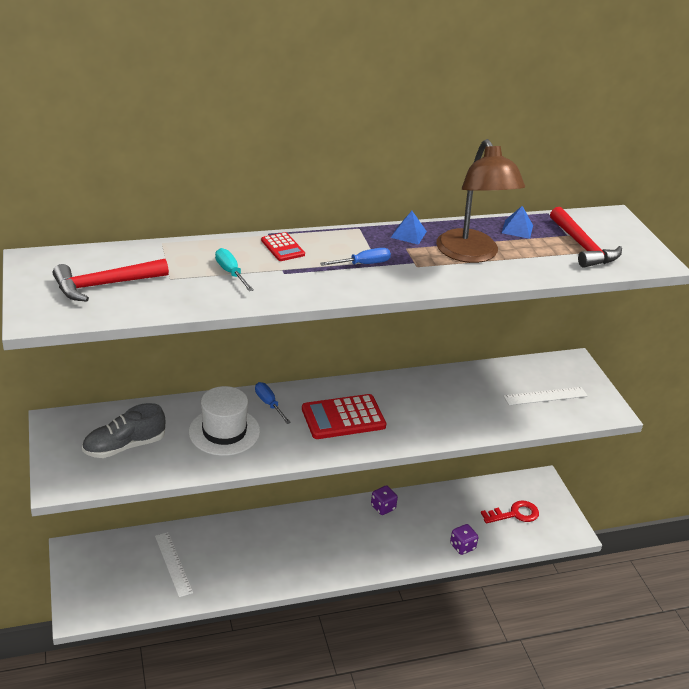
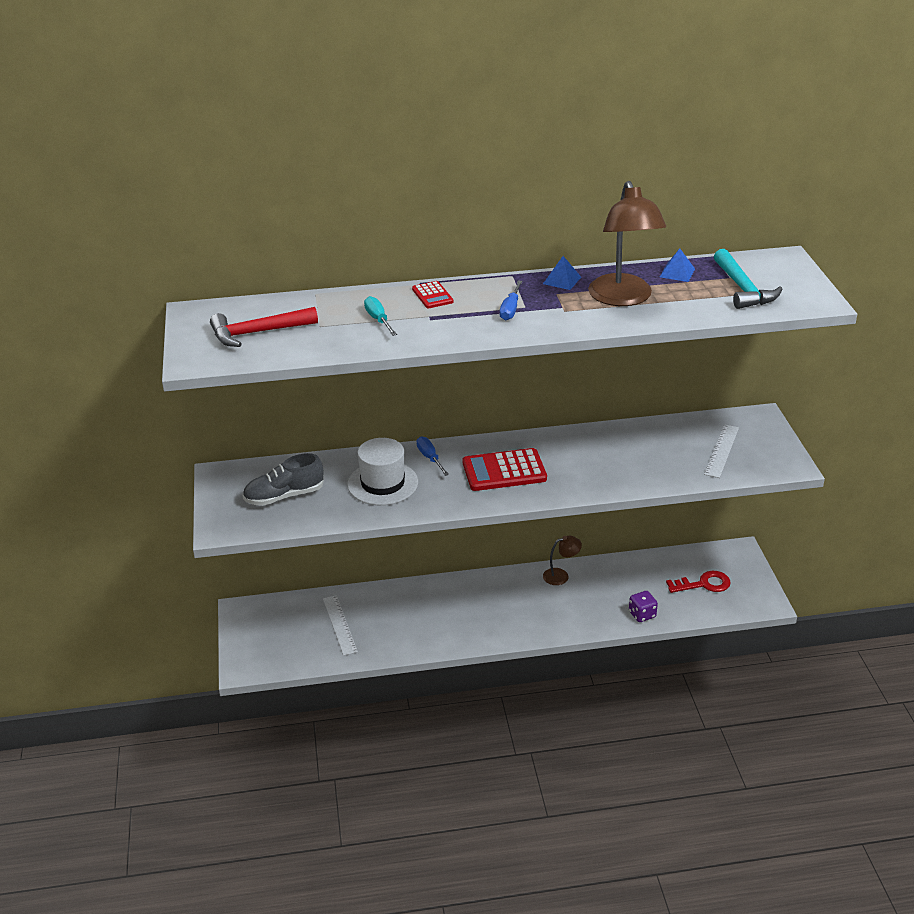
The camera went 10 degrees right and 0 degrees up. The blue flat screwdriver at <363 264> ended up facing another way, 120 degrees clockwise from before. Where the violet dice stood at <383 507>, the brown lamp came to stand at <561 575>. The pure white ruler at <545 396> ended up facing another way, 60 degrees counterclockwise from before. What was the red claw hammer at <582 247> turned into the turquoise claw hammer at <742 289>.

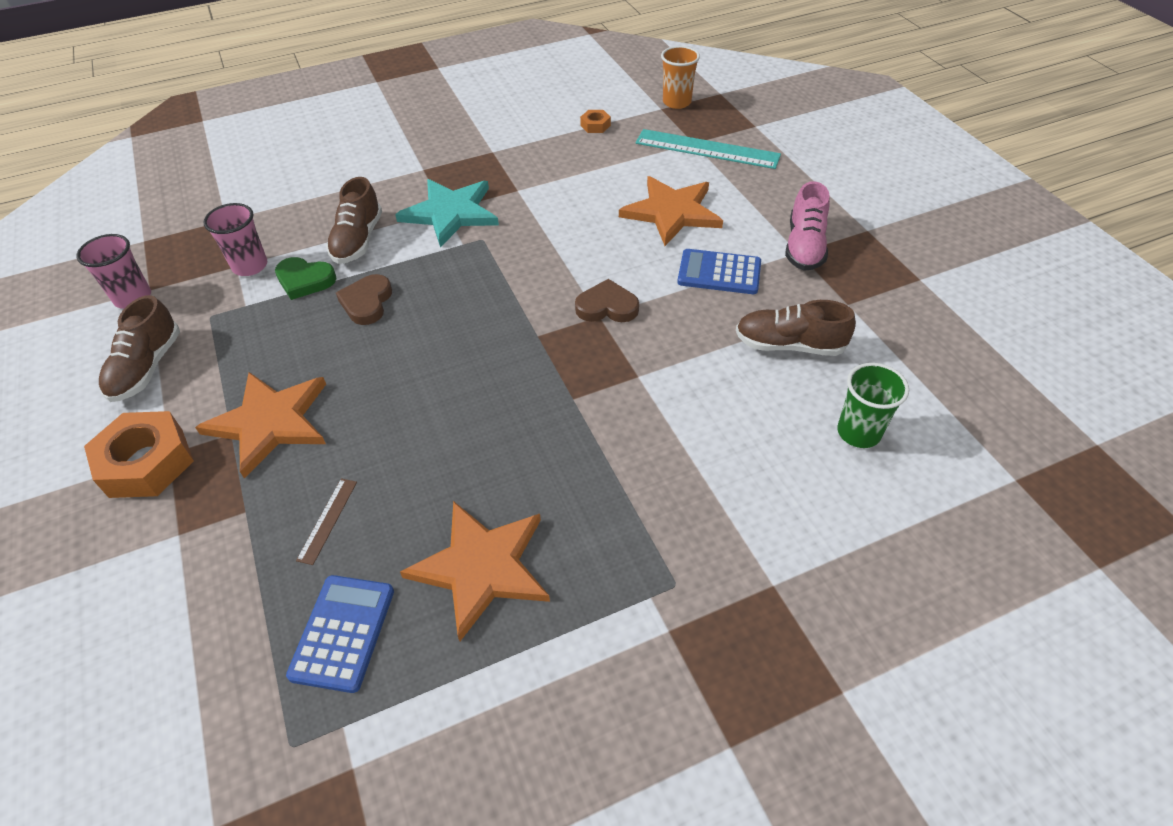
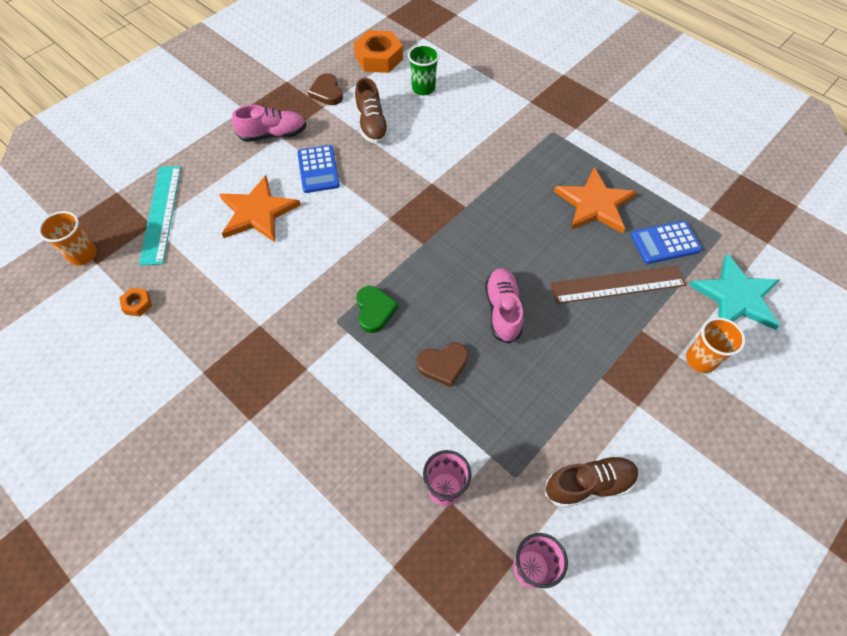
The camera went 115 degrees left and 10 degrees up. The bright orange hexagon nut ended up elsewhere, having gone from <146 462> to <379 58>. The second view lost the bright orange star at <270 422>. The green heart ended up elsewhere, having gone from <305 280> to <374 310>. The size of the brown ruler at <328 520> changed by a factor of 2.18. The second view lost the brown sneaker at <358 240>. The turquoise star ended up elsewhere, having gone from <450 213> to <736 296>. The brown heart ended up elsewhere, having gone from <607 307> to <327 92>. The second view gained the rose-pink sneaker at <502 310>. The second view gained the bright orange tumbler at <700 359>.

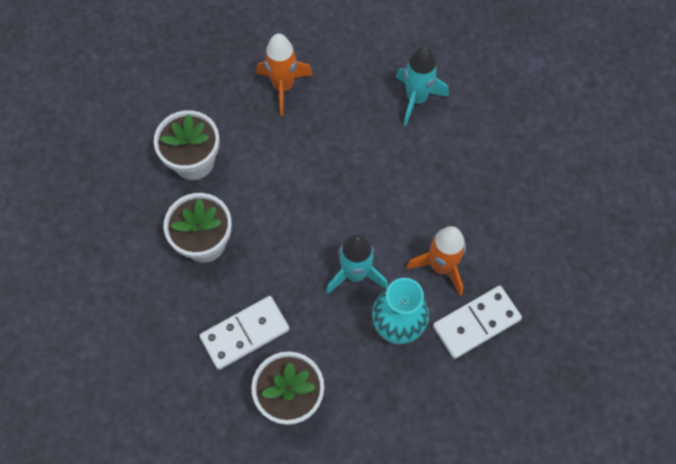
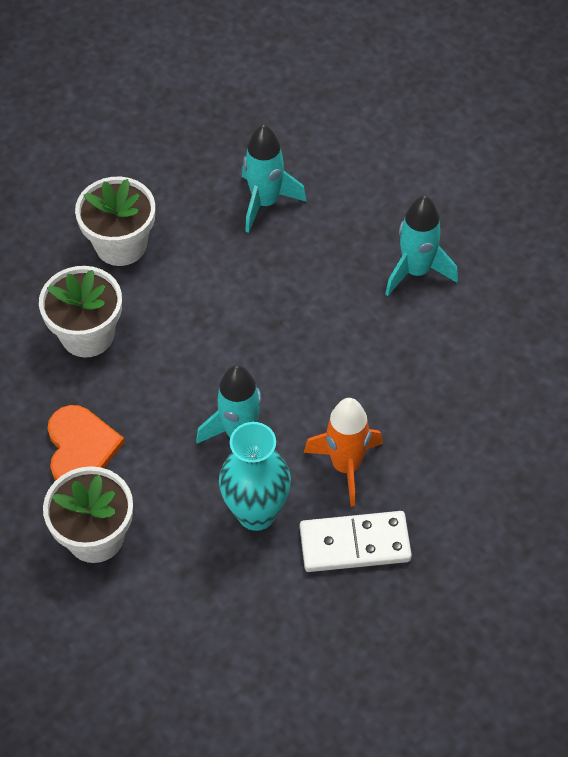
The camera went 25 degrees right and 10 degrees down. Where the pure white domino piece stood at <245 333>, the bright orange heart came to stand at <81 448>. What was the bright orange rocket at <283 87> turned into the turquoise rocket at <265 202>.

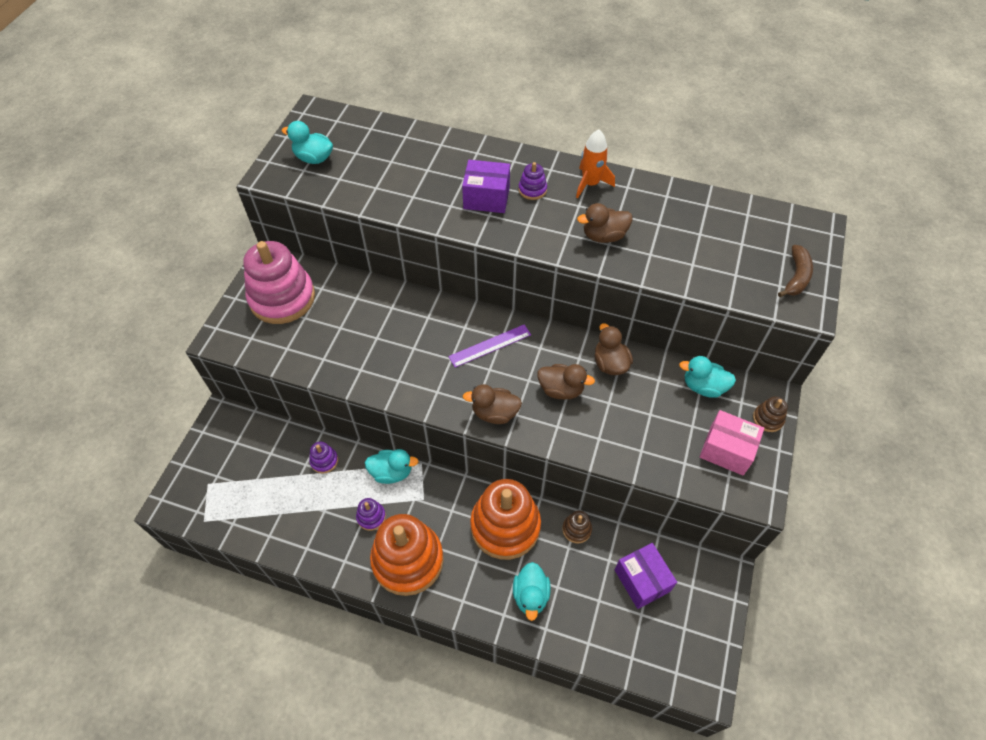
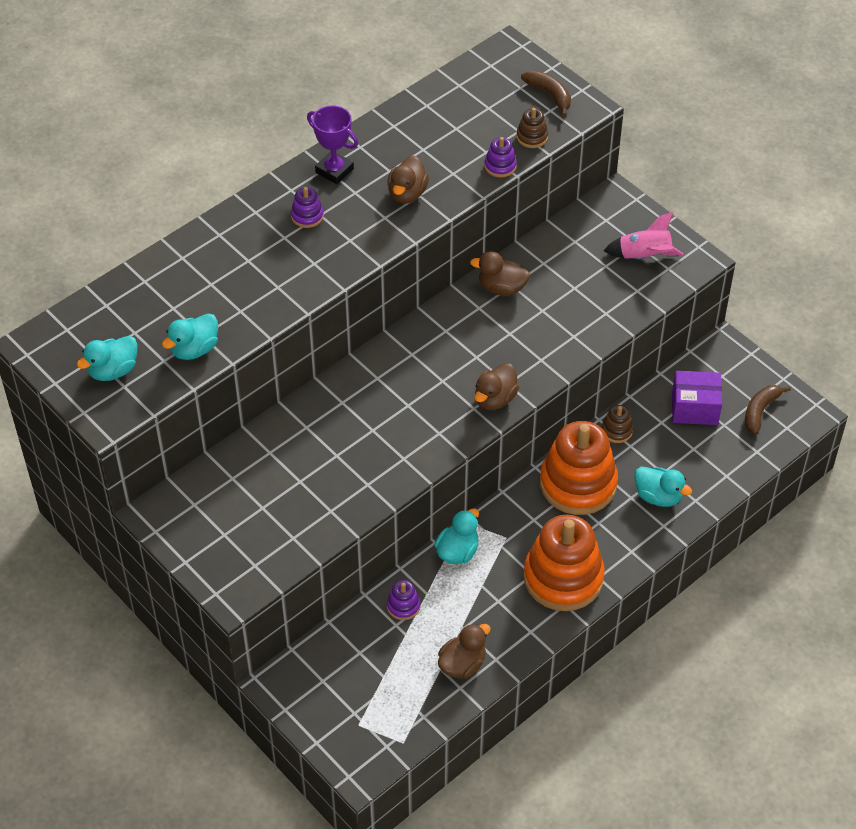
The camera went 60 degrees left and 5 degrees down. The second view lost the rose-pink stacking rings at <282 298>. The violet stacking rings ended up elsewhere, having gone from <371 517> to <500 166>. The second view lost the violet ruler at <490 345>. The second view lost the violet package at <486 198>. The brown rubber duck ended up elsewhere, having gone from <561 389> to <462 664>. Where the bright orange rocket stood at <590 184>, the violet prize cup came to stand at <334 170>. The turquoise rubber duck ended up elsewhere, having gone from <703 387> to <194 349>. Where the rose-pink package stood at <726 450>, the rose-pink rocket came to stand at <644 256>. The brown stacking rings ended up elsewhere, having gone from <768 419> to <532 137>. The second view gained the brown banana fruit at <760 411>.

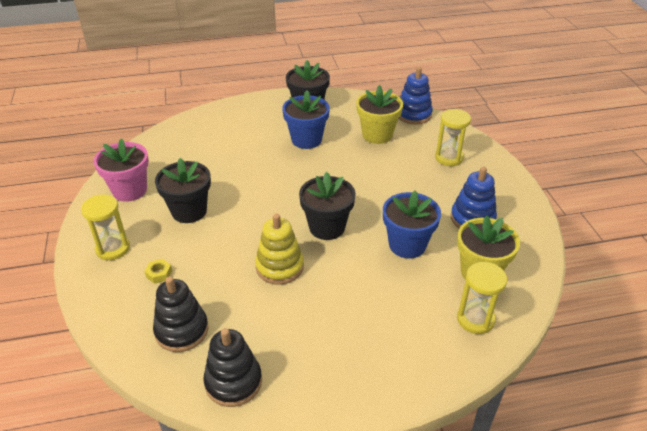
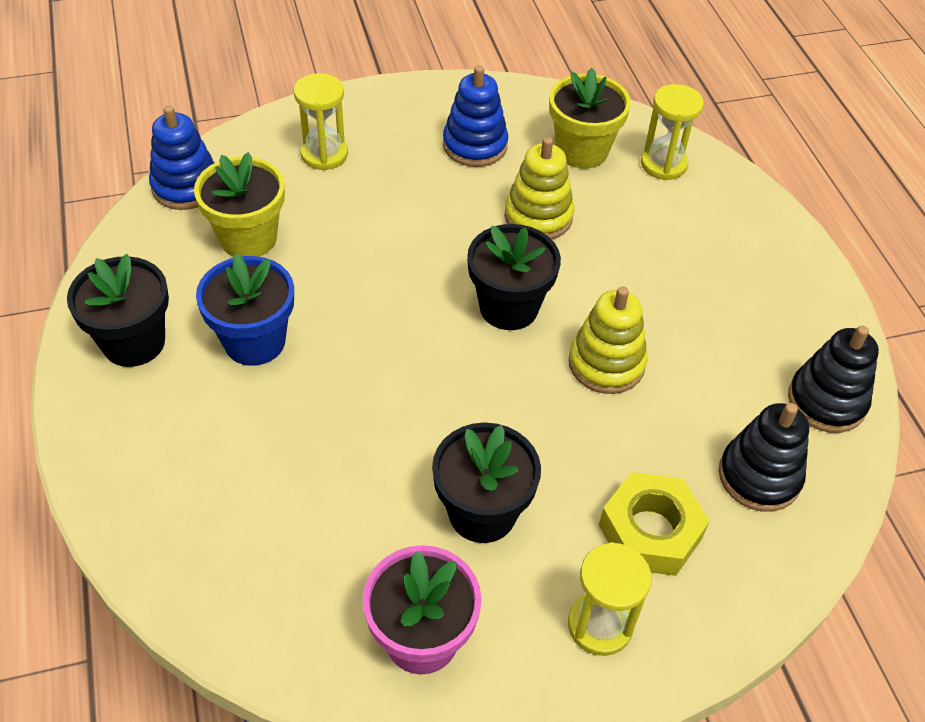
The camera went 95 degrees left and 10 degrees up. The size of the bright yellow hexagon nut at <159 274> changed by a factor of 2.24. Where the blue potted plant stood at <407 245>, the bright yellow stacking rings came to stand at <538 216>.

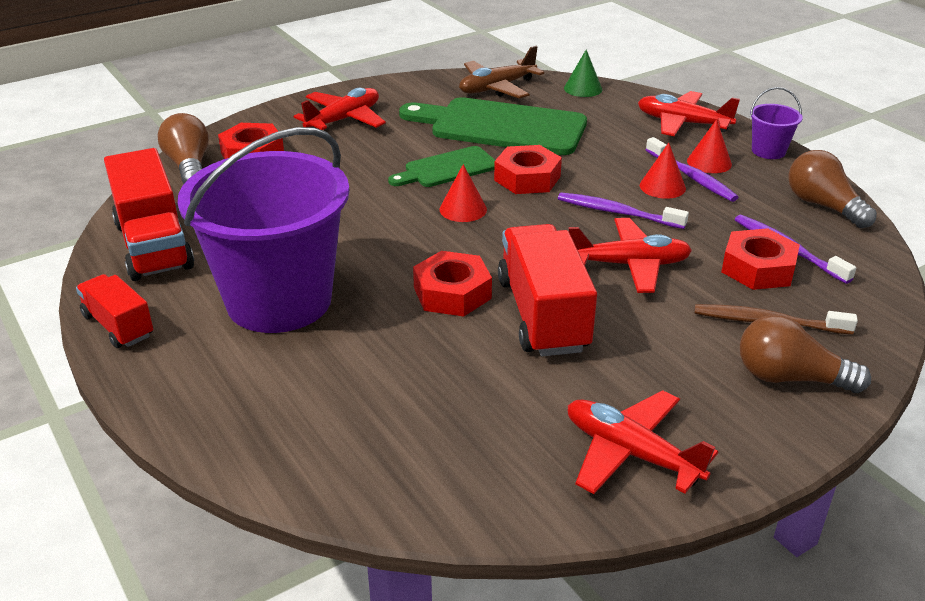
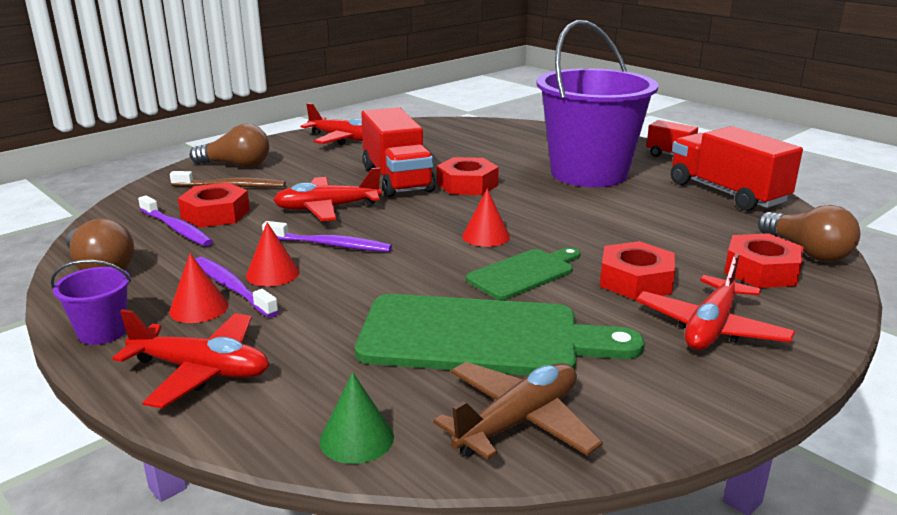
The camera went 170 degrees right and 10 degrees down. The red hexagon nut ended up elsewhere, having gone from <527 178> to <635 280>.

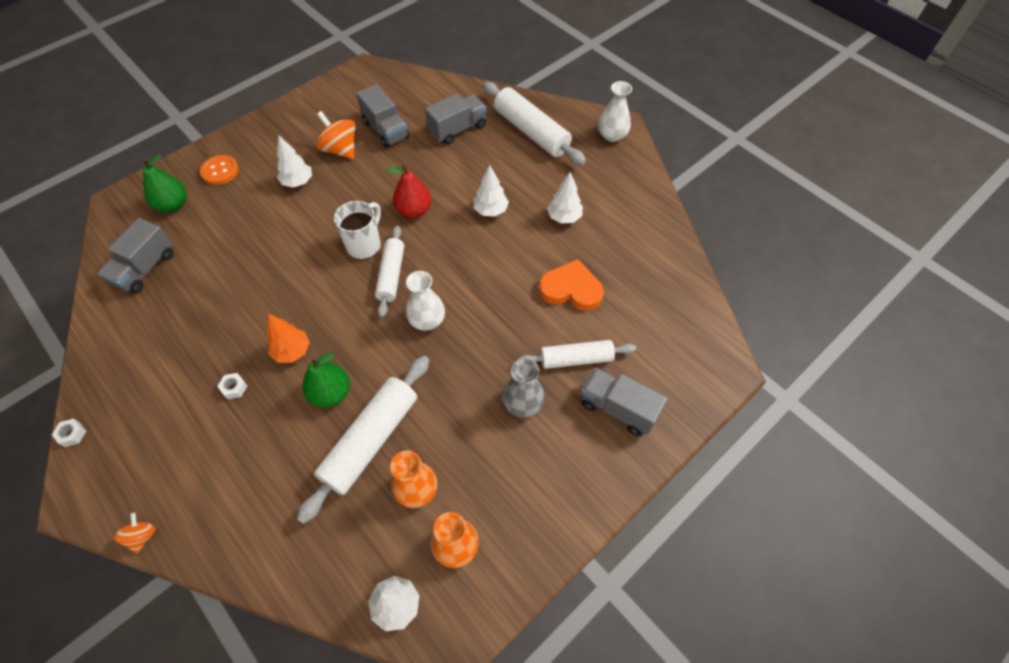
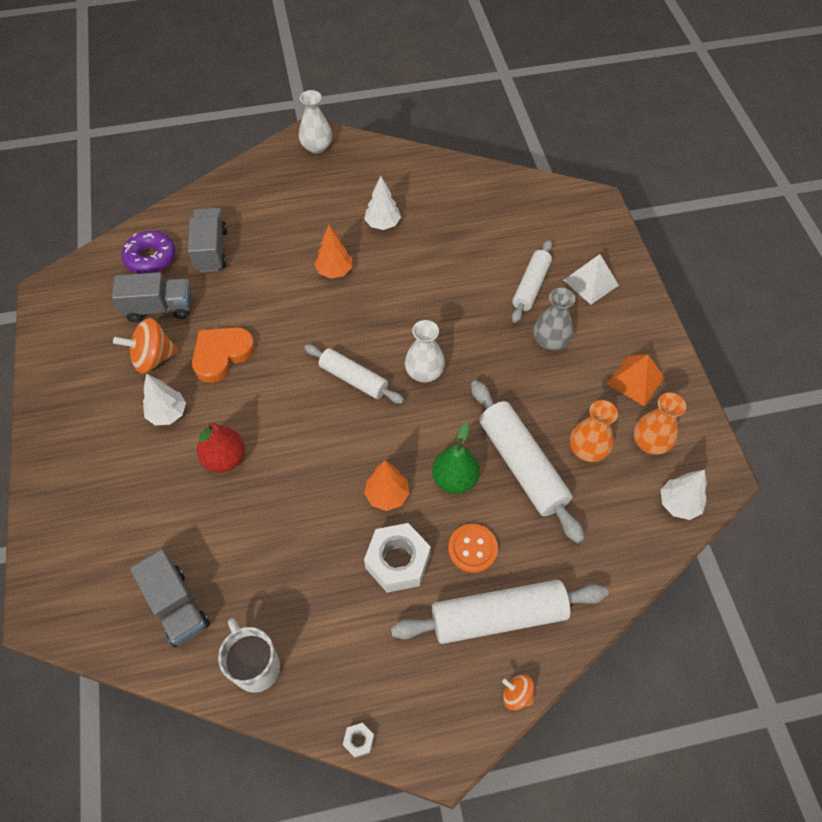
The camera went 60 degrees left and 0 degrees up. The second view lost the green pear at <173 205>. The bright orange button ended up elsewhere, having gone from <220 171> to <472 549>. The size of the pure white hexagon nut at <234 388> changed by a factor of 2.32. The pure white mug ended up elsewhere, having gone from <364 245> to <256 666>. The red pear ended up elsewhere, having gone from <414 210> to <225 458>. What was the pure white fir tree at <490 210> turned into the bright orange fir tree at <334 271>. The pure white rolling pin ended up elsewhere, having gone from <531 132> to <498 617>. The bright orange heart ended up elsewhere, having gone from <571 289> to <221 355>. Where the gray toy truck stood at <618 408>, the pure white pyramid came to stand at <591 282>. The second view gained the violet donut at <150 258>. The second view gained the bright orange pyramid at <635 380>.

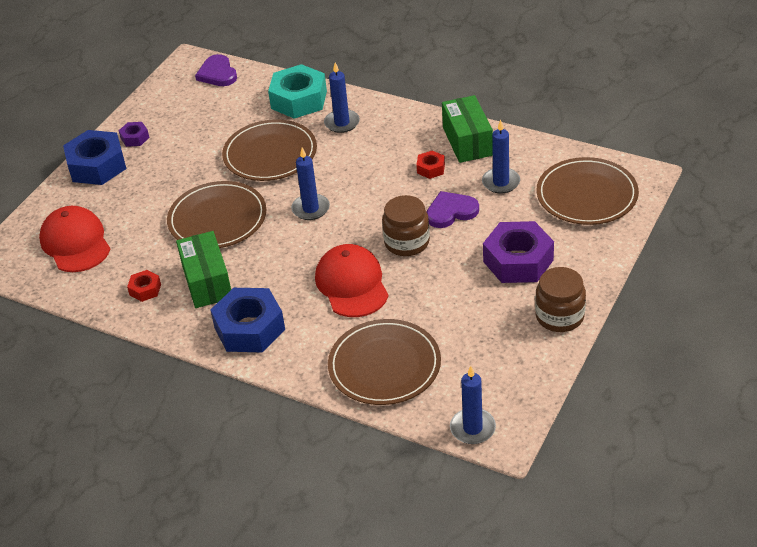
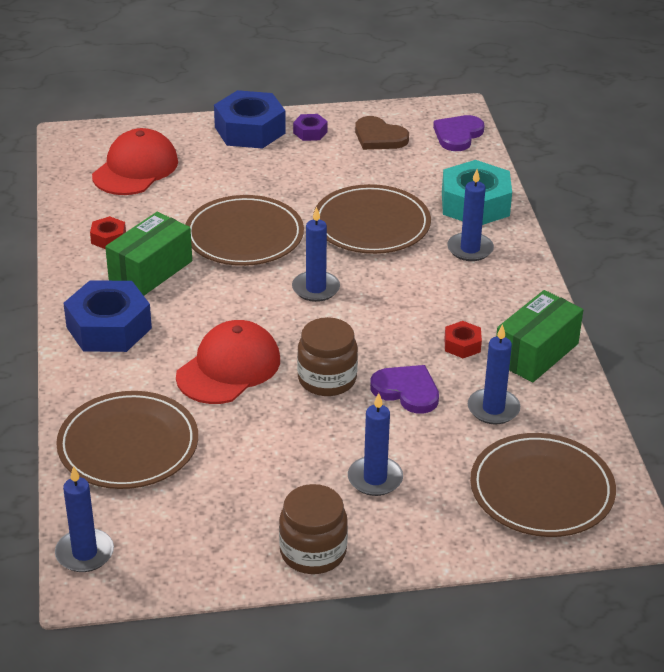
The camera went 50 degrees right and 5 degrees down. Where the violet hexagon nut stood at <518 261>, the blue wax candle came to stand at <375 478>. The second view gained the brown heart at <379 137>.

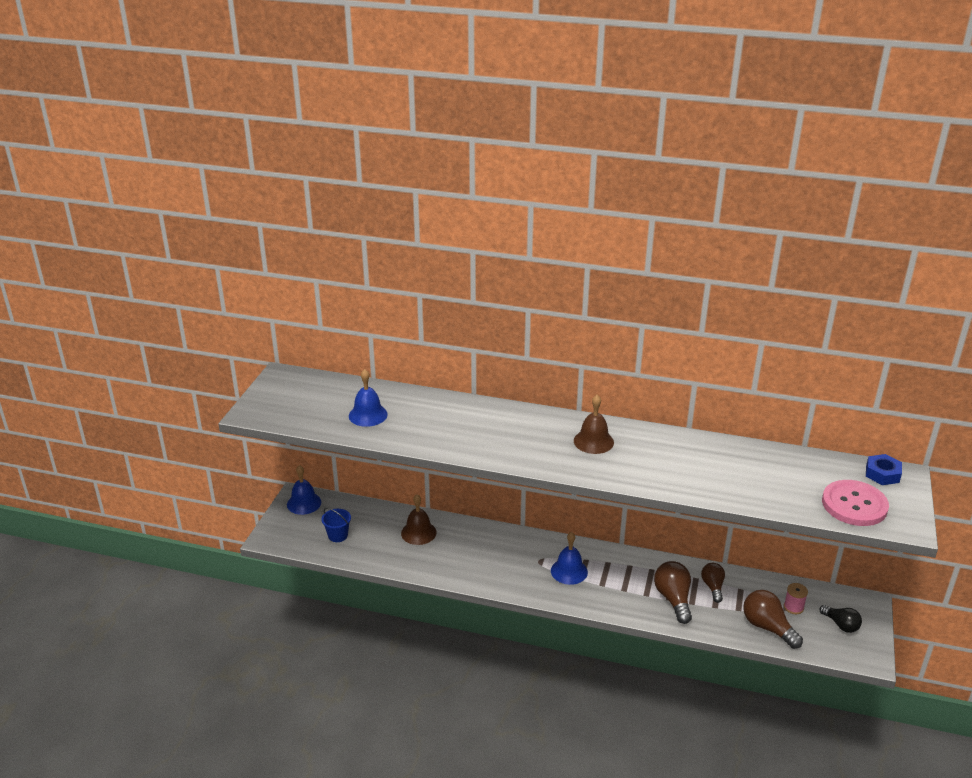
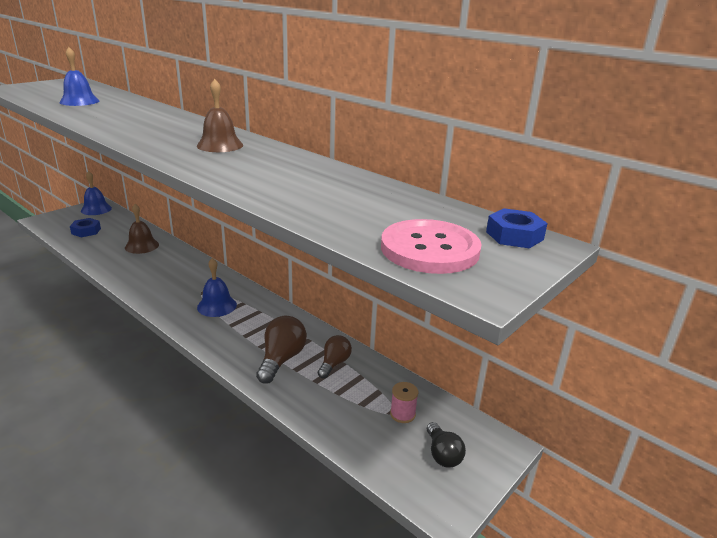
The camera went 25 degrees right and 5 degrees down. Where the blue sand bucket stood at <338 535>, the blue hexagon nut came to stand at <86 231>. The second view lost the brown light bulb at <767 627>.

